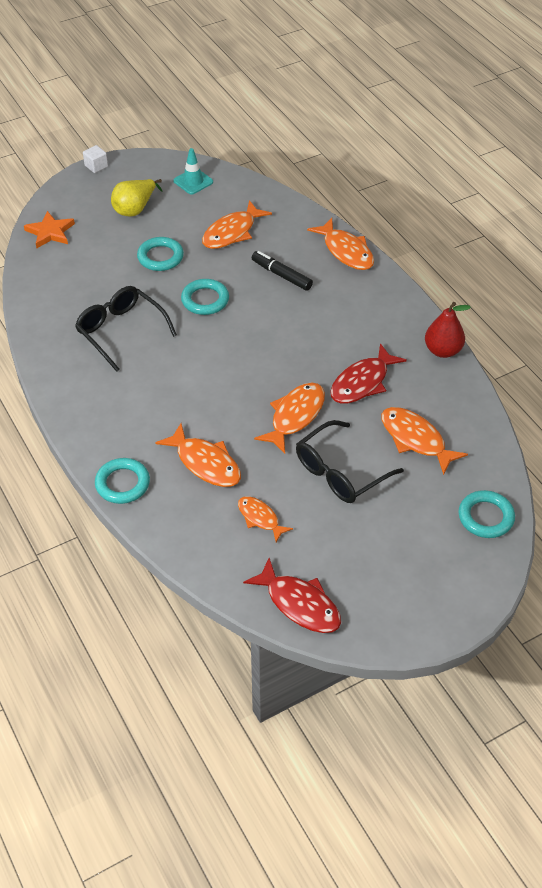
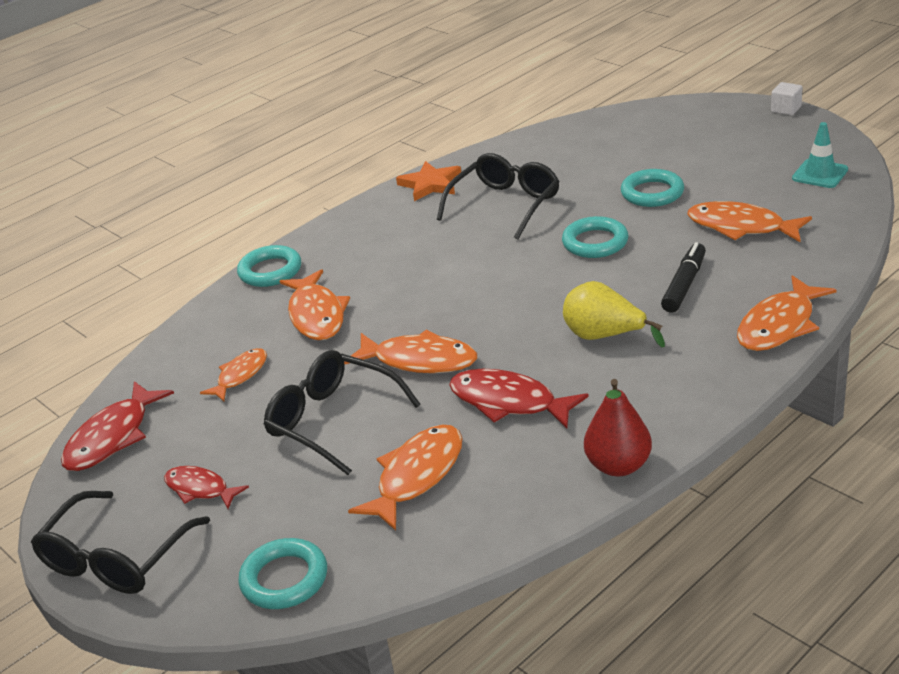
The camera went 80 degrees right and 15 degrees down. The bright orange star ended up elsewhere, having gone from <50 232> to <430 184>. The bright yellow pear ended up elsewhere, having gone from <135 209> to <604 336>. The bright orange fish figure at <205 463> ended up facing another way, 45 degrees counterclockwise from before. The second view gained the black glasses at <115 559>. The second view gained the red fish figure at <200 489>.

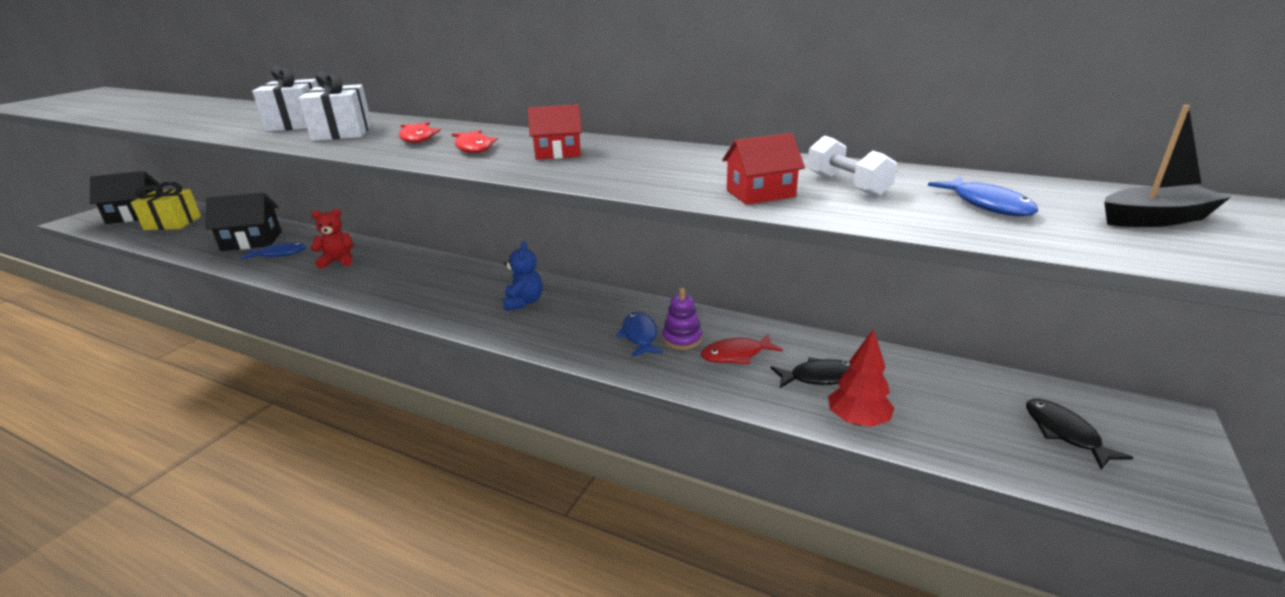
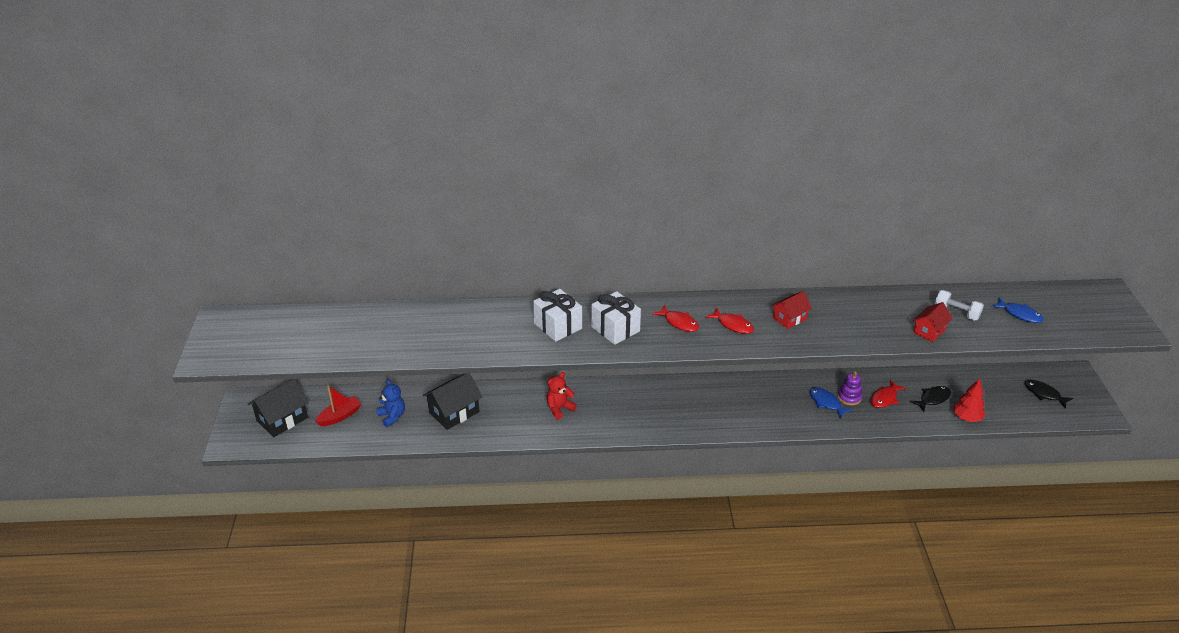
The camera went 30 degrees left and 10 degrees up. Where the bright yellow gift stood at <173 223>, the red boat came to stand at <340 416>. The second view lost the blue fish figure at <279 254>. The blue teddy ended up elsewhere, having gone from <523 302> to <392 416>. The second view lost the black boat at <1155 219>.

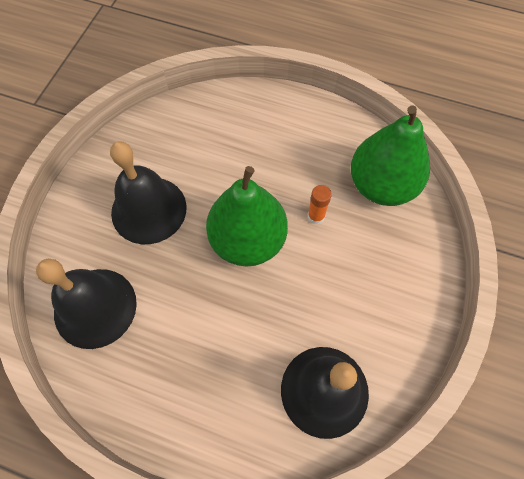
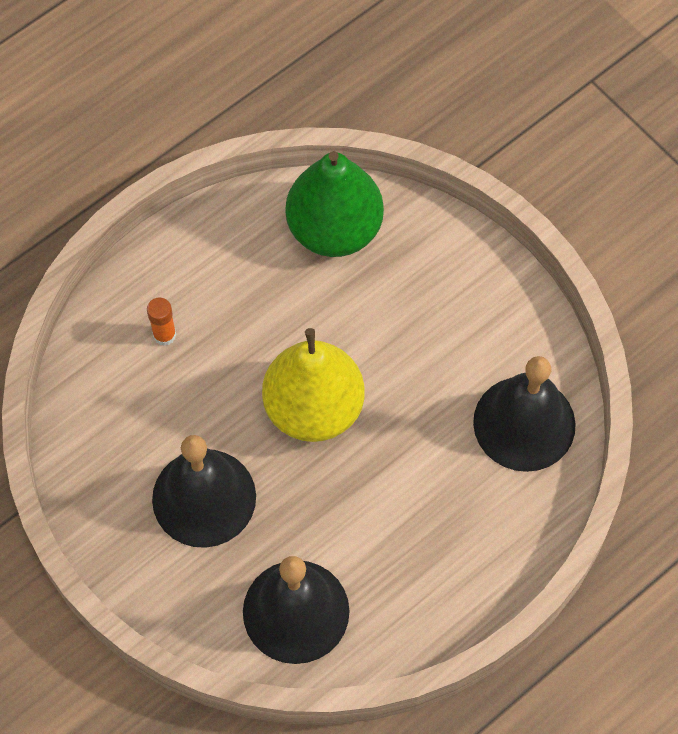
The camera went 60 degrees left and 0 degrees up. What was the green pear at <248 240> turned into the bright yellow pear at <314 408>. The bright orange glue ended up elsewhere, having gone from <316 216> to <164 335>.

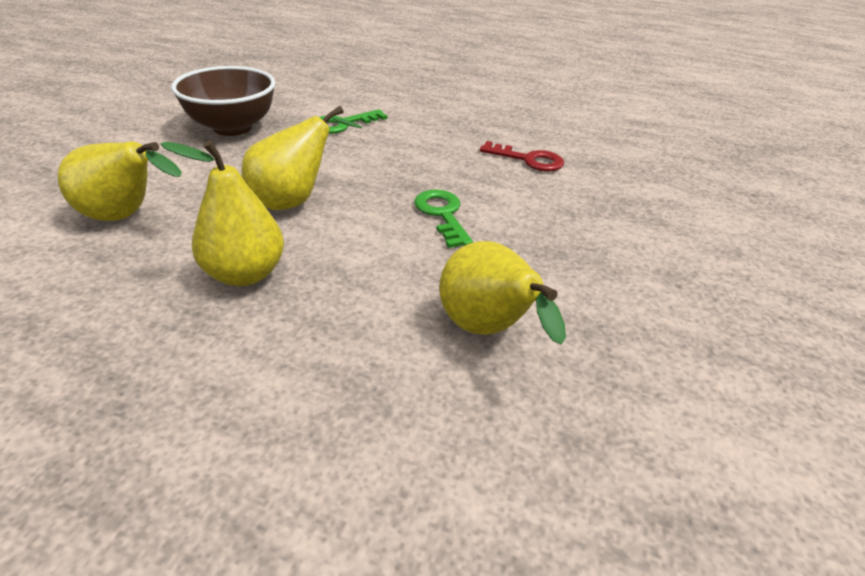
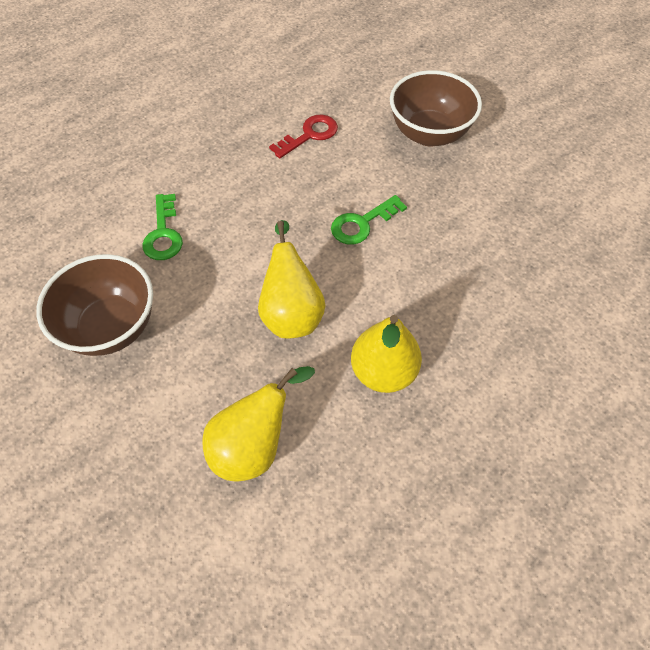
The camera went 60 degrees left and 20 degrees up. The green latchkey at <442 215> ended up facing another way, 45 degrees counterclockwise from before. The second view lost the bright yellow pear at <488 330>. The second view gained the brown bowl at <429 134>.

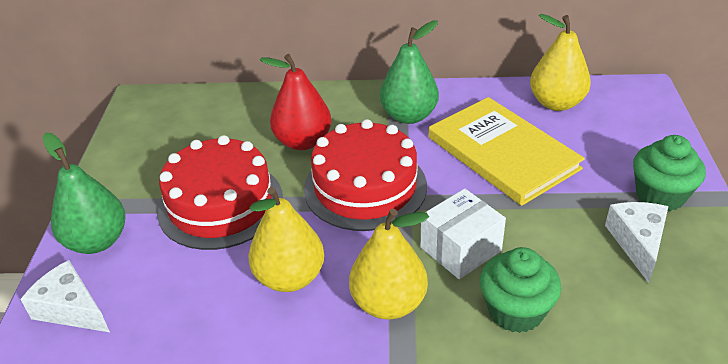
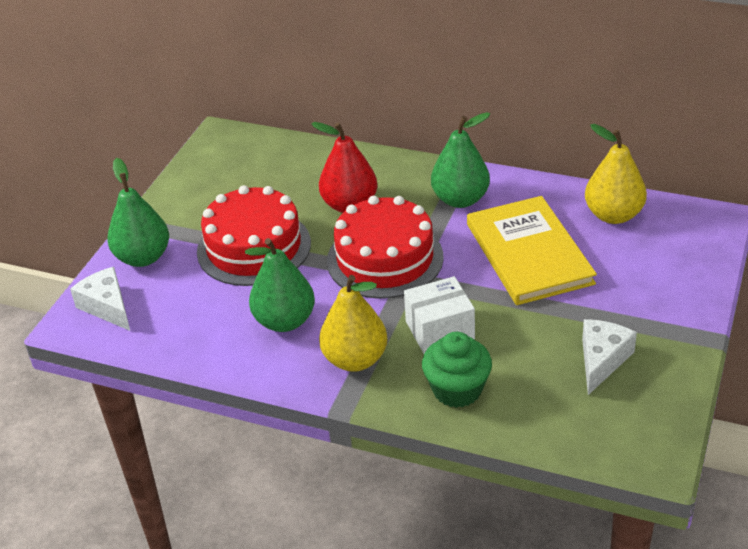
The camera went 20 degrees right and 0 degrees up. What was the bright yellow pear at <290 277> turned into the green pear at <285 321>. The second view lost the green muffin at <660 195>.

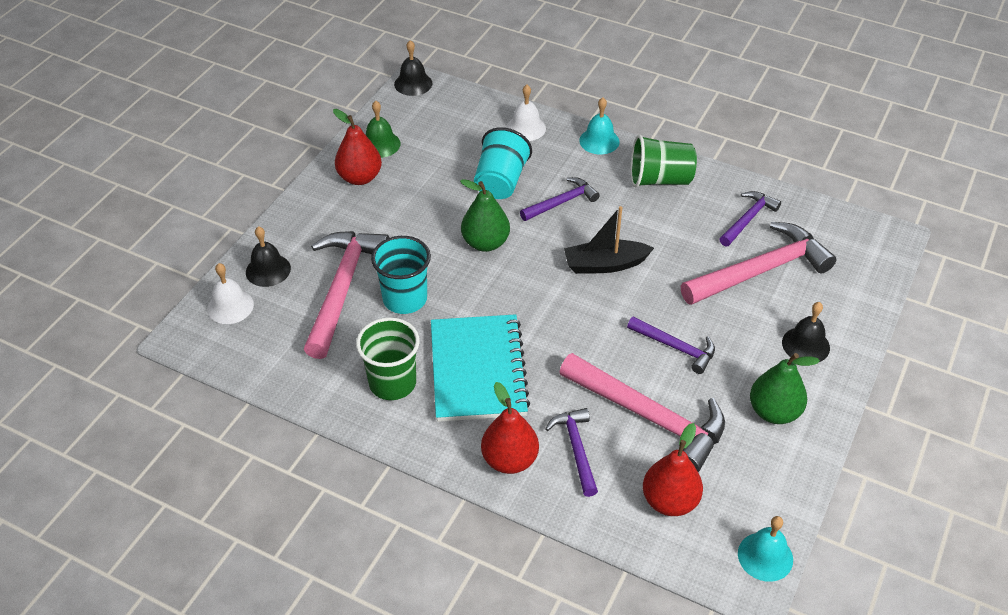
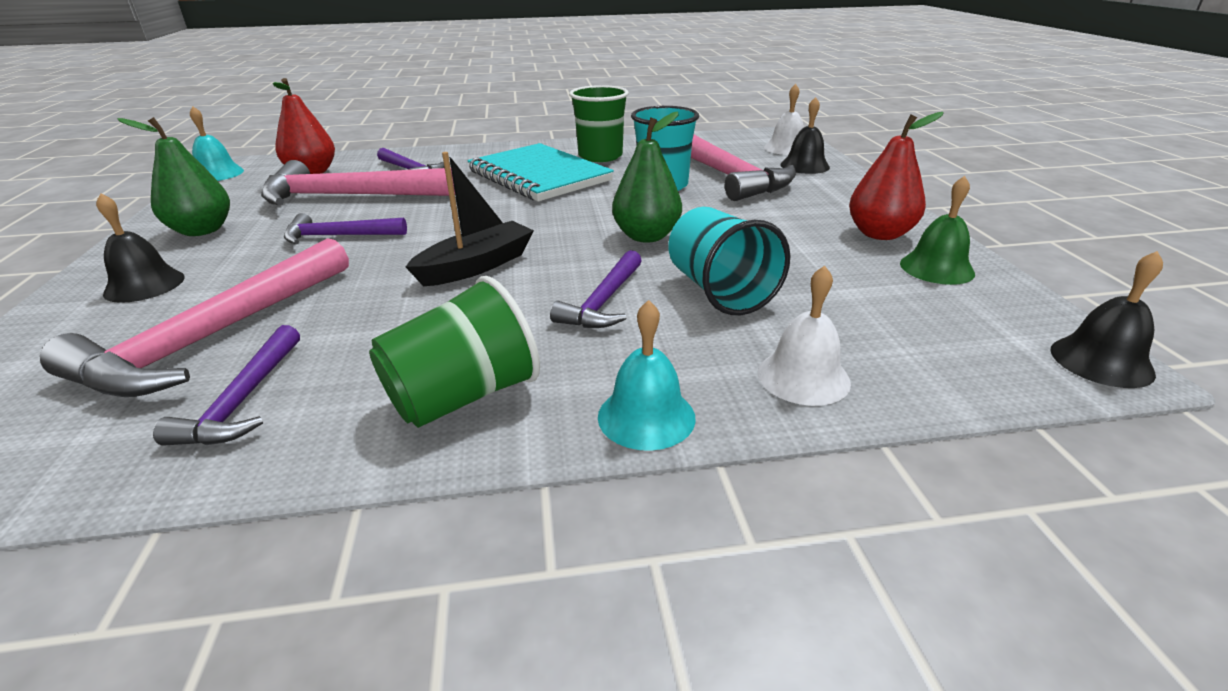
The camera went 145 degrees right and 15 degrees down. The second view lost the red pear at <509 460>.

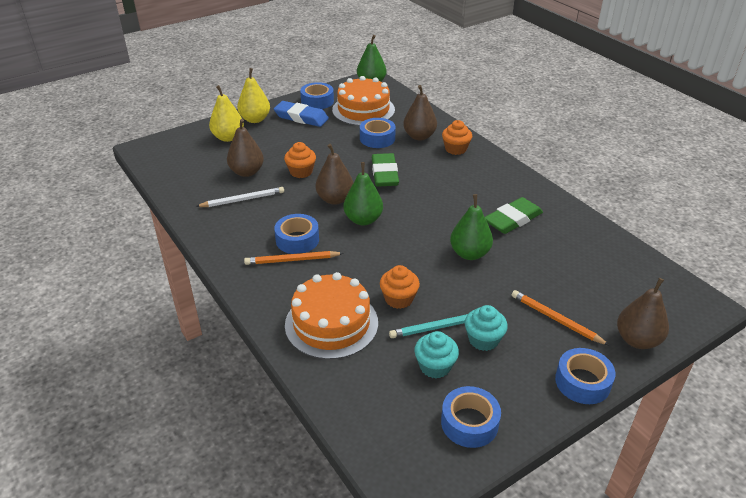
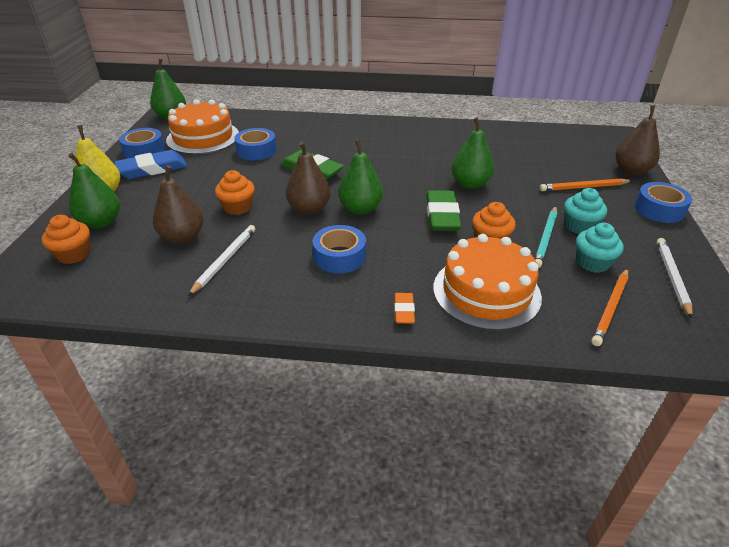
The camera went 50 degrees left and 0 degrees up. What was the bright yellow pear at <228 137> turned into the green pear at <101 222>. The bright orange lead pencil ended up elsewhere, having gone from <292 260> to <610 308>. The second view lost the brown pear at <419 136>. Where the blue sticky tape stood at <469 423>, the pure white lead pencil came to stand at <672 277>. The bright orange muffin ended up elsewhere, having gone from <455 149> to <74 254>. The green pencil eraser ended up elsewhere, having gone from <512 219> to <442 215>. The second view gained the bright orange pencil eraser at <404 311>.

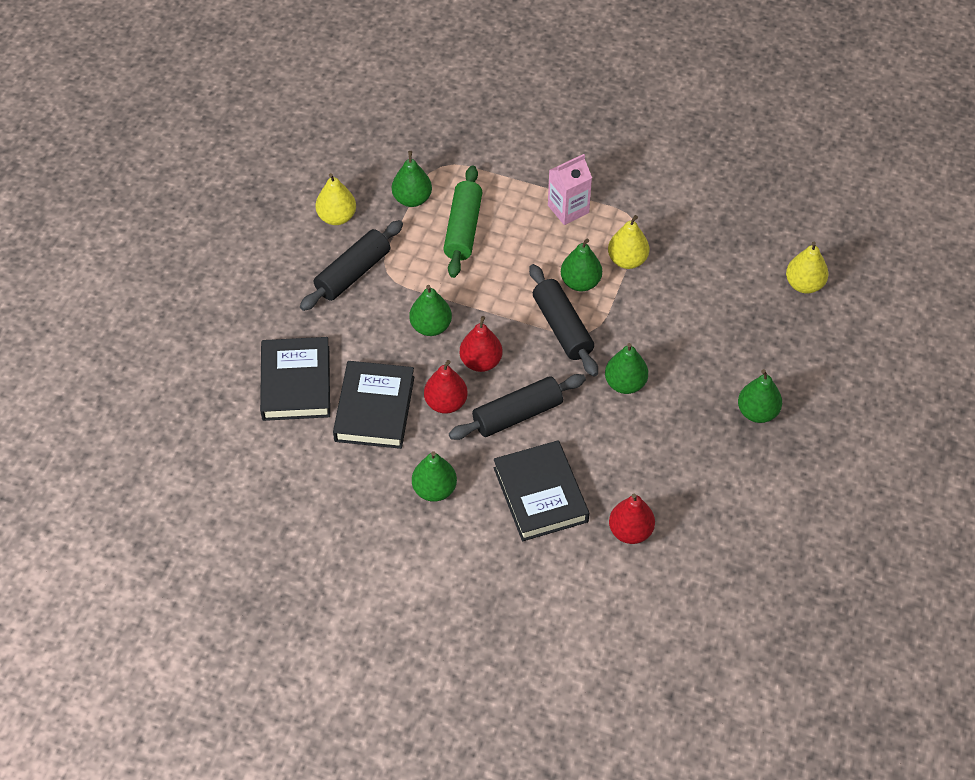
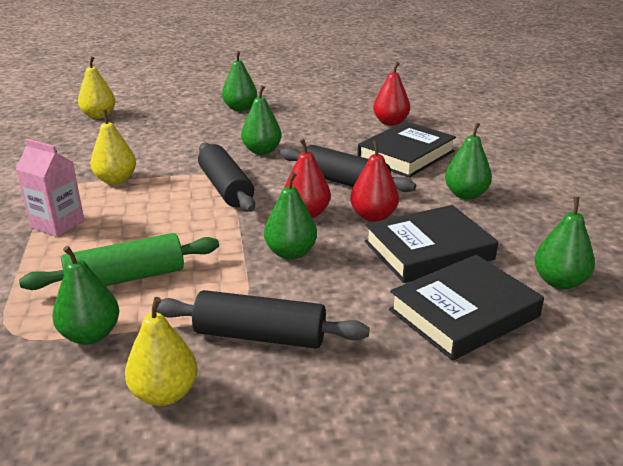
The camera went 120 degrees left and 25 degrees down. The black rolling pin at <562 327> ended up facing another way, 60 degrees counterclockwise from before. The green pear ended up elsewhere, having gone from <580 282> to <559 282>.

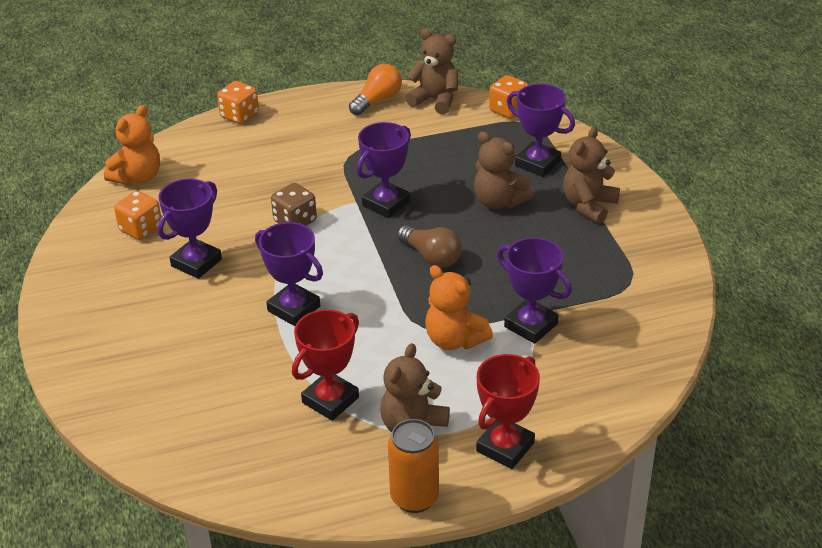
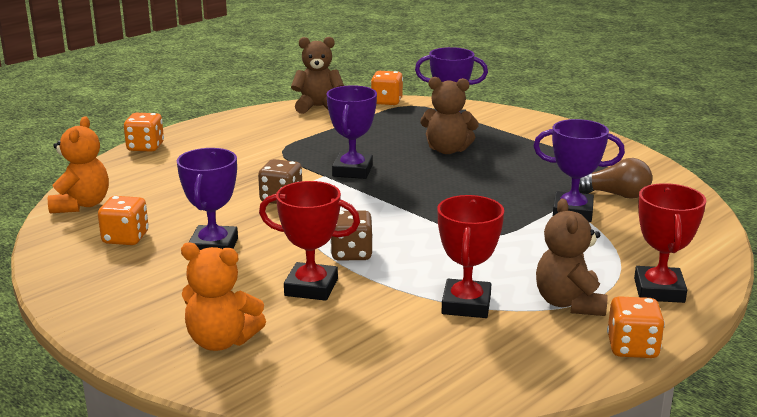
The camera went 30 degrees left and 15 degrees down. Where the violet prize cup stood at <294 309>, the brown dice came to stand at <351 253>. The second view lost the bright orange light bulb at <377 100>. Where the bright orange soda can stood at <414 497>, the bright orange dice came to stand at <632 348>. The brown light bulb ended up elsewhere, having gone from <431 257> to <615 195>. The bright orange teddy ended up elsewhere, having gone from <454 340> to <221 341>. The second view lost the brown teddy at <588 206>. The second view gained the red prize cup at <311 287>.

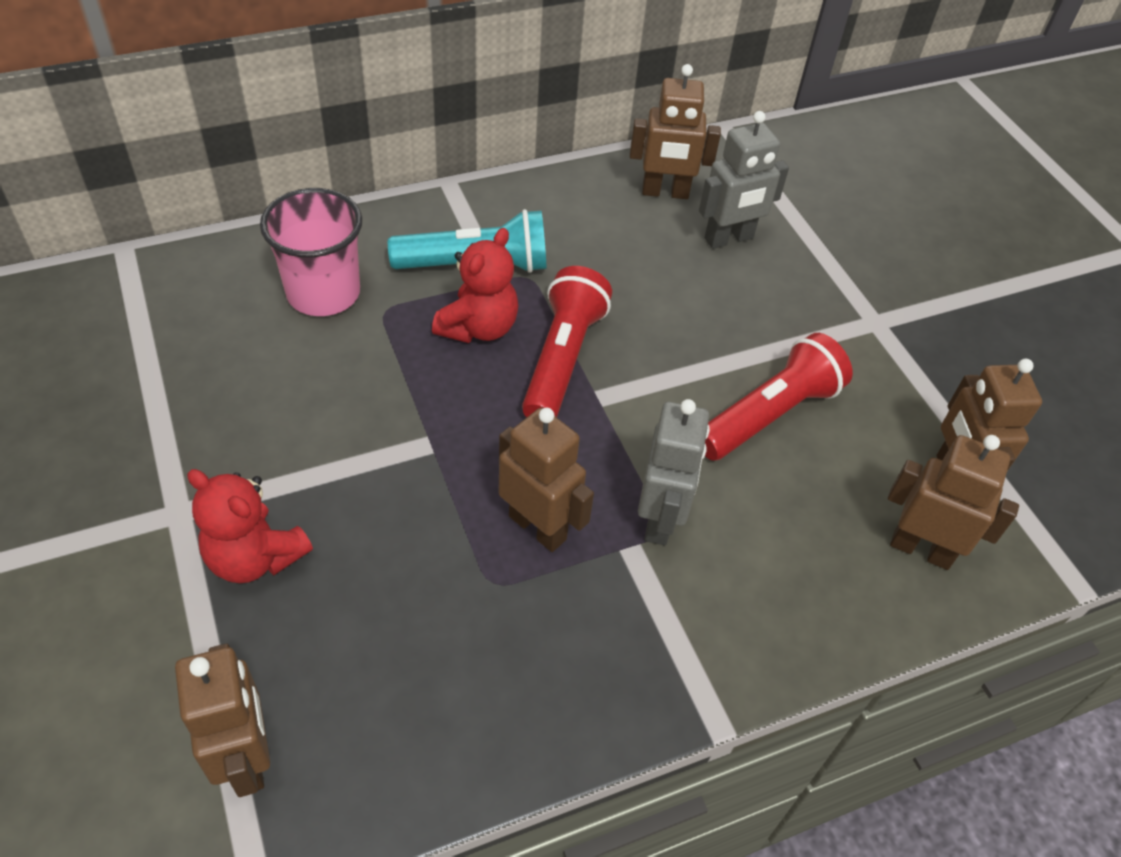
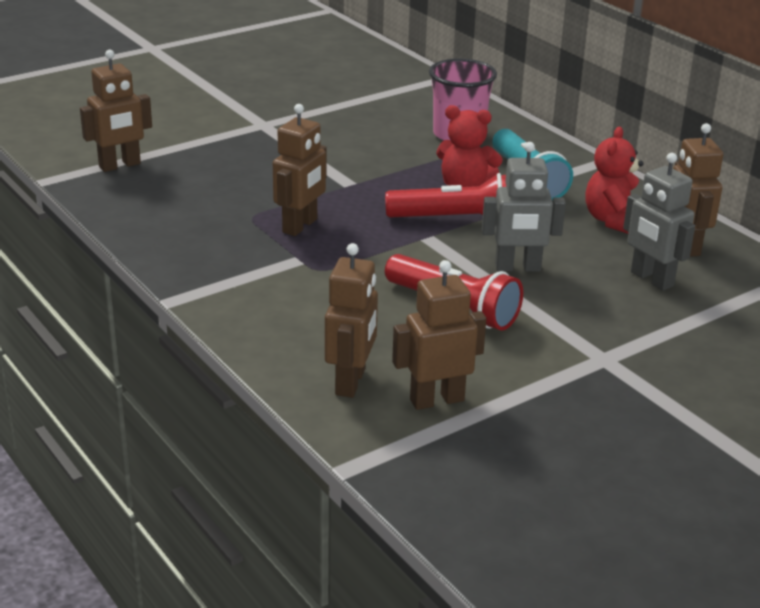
The camera went 80 degrees right and 20 degrees down. The red teddy ended up elsewhere, having gone from <255 557> to <613 221>. The gray robot figure ended up elsewhere, having gone from <660 519> to <517 268>.

